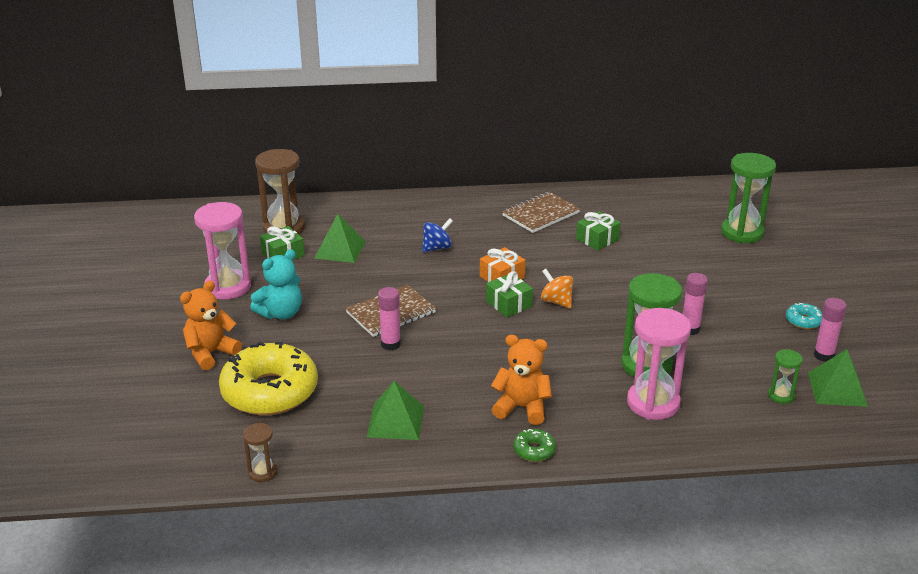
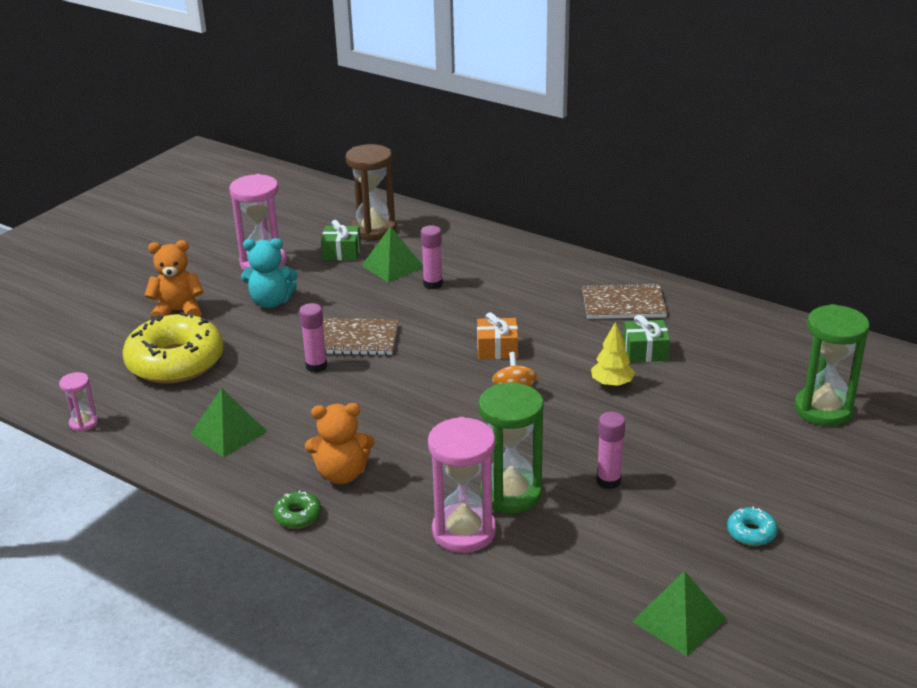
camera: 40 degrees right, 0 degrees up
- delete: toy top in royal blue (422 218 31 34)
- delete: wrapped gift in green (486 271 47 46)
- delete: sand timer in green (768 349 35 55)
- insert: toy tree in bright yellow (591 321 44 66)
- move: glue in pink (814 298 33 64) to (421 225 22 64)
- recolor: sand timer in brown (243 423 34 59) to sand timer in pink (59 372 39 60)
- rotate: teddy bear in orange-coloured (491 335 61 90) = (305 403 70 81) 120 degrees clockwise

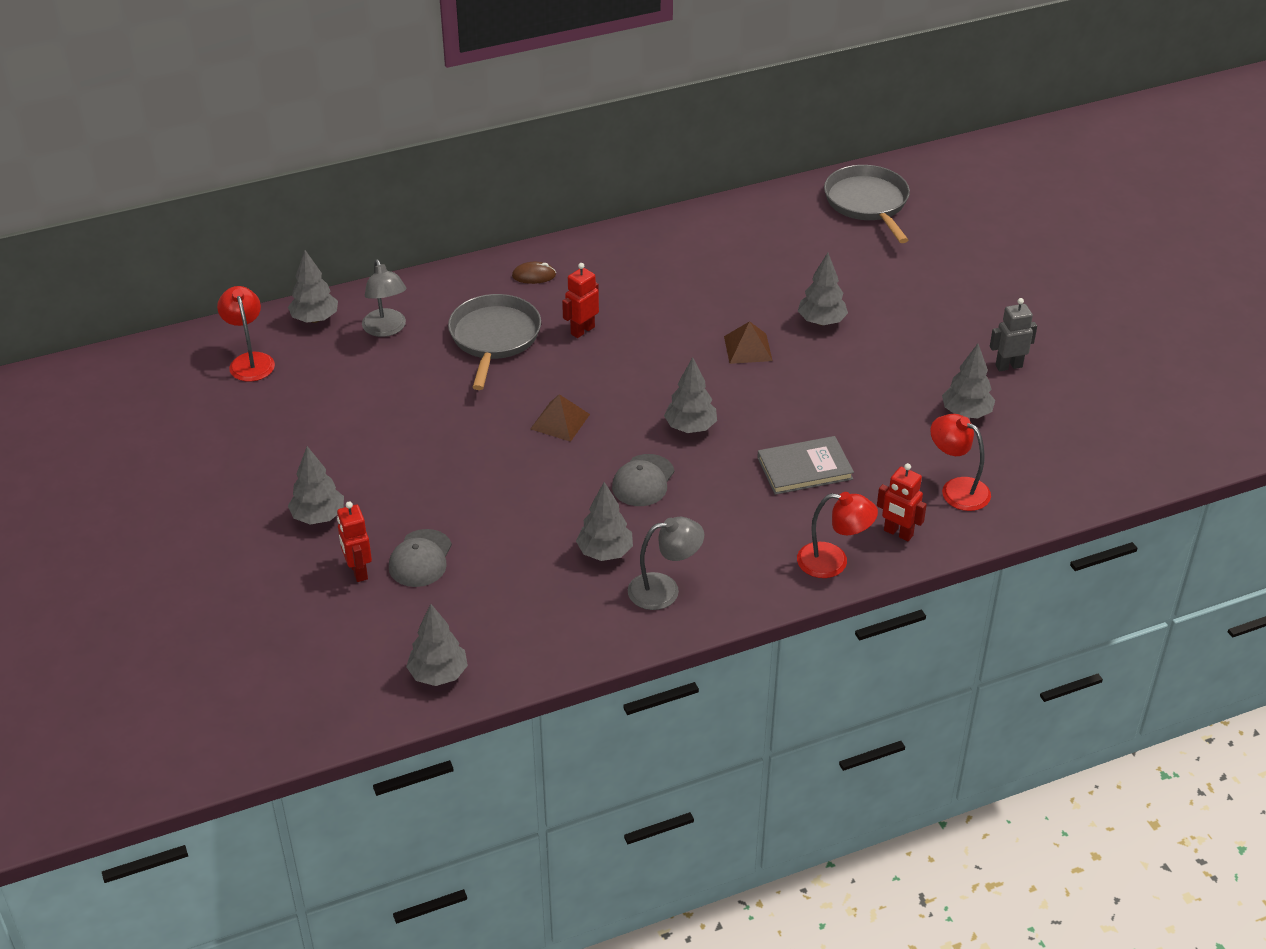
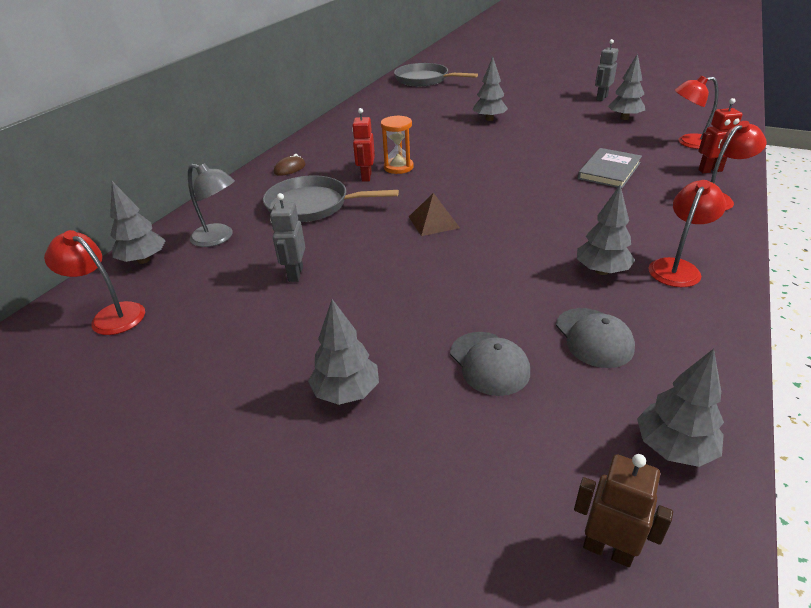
camera: 40 degrees left, 5 degrees down
- delete: robot figure in crimson (337 502 35 80)
- delete: toy tree in ash-grey (664 357 53 76)
- delete: pyramid in brown (724 321 49 43)
- insert: robot figure in ash-grey (270 193 35 89)
- insert: sand timer in orange-coloured (381 115 33 59)
- insert: robot figure in brown (574 454 99 113)
- move: peaked cap in ash-grey (612 454 63 52) to (556 308 79 60)
- recolor: desk lamp in ash-grey (628 517 76 93) to desk lamp in crimson (648 180 78 107)
- rotate: frying pan in ash-grey (448 294 93 96) = (263 175 136 47) 45 degrees counterclockwise

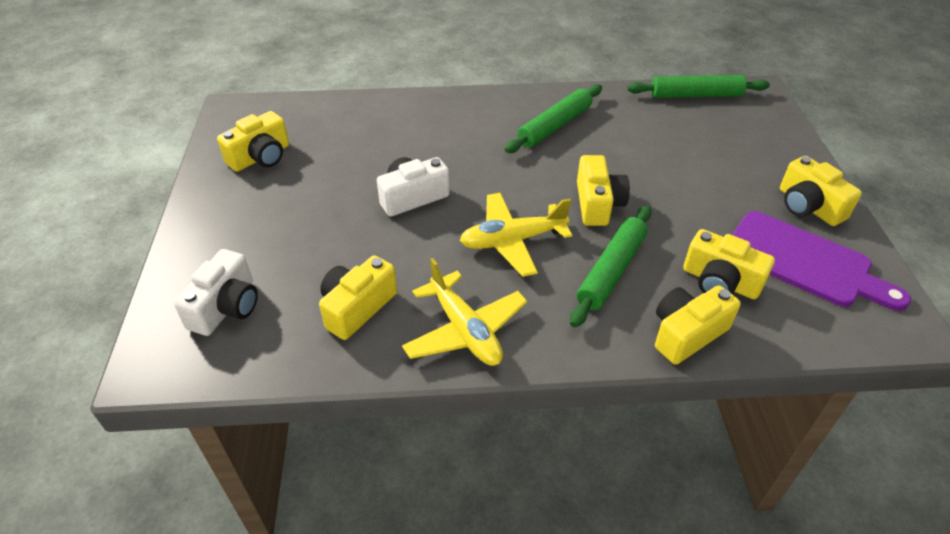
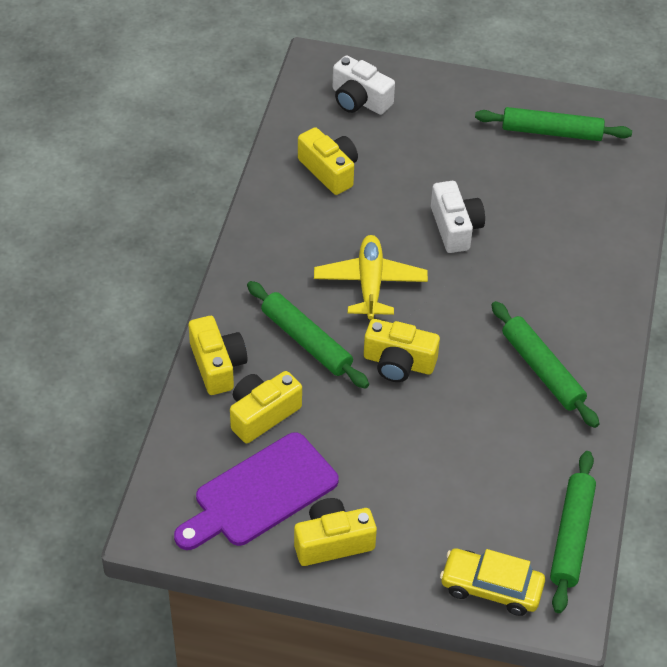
camera: 105 degrees right, 5 degrees up
- delete: toy plane in bright yellow (402 258 125 108)
- insert: car in bright yellow (440 549 105 67)
- replace: photo camera in bright yellow (217 111 72 61) to dough roller in green (475 107 157 34)

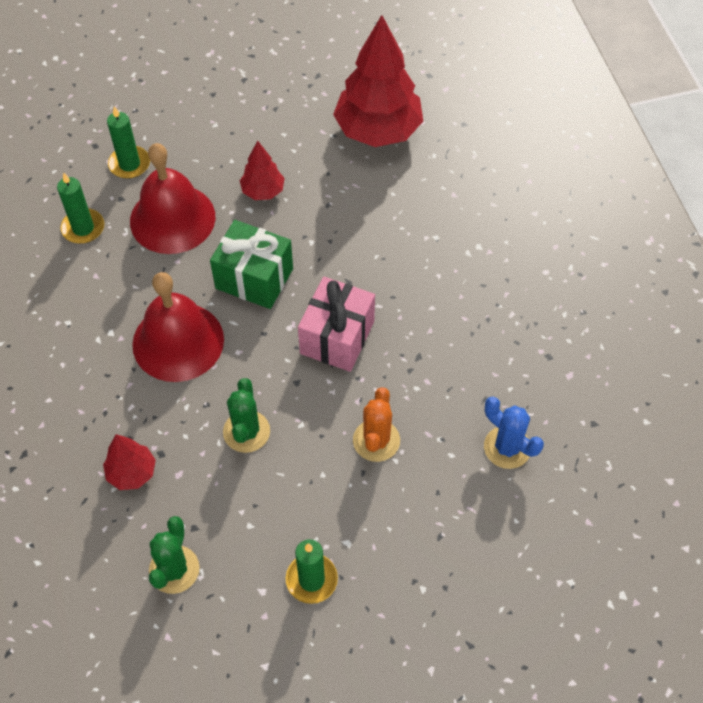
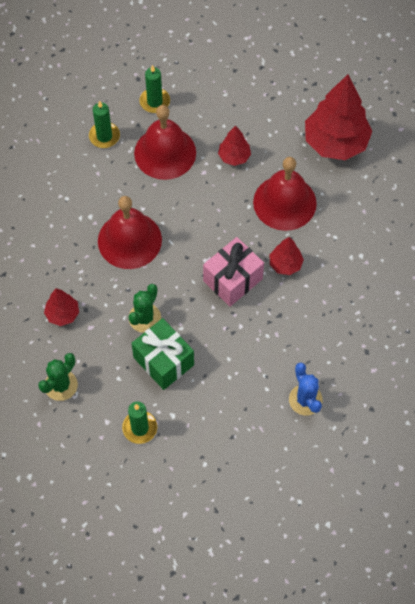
camera: 25 degrees right, 5 degrees up
- delete: saguaro cactus in orange-coloured (353 387 47 75)
- insert: bell in crimson (253 157 64 74)
- insert: toy tree in crimson (269 237 35 38)
- move: wrapped gift in green (210 220 83 89) to (131 318 63 72)

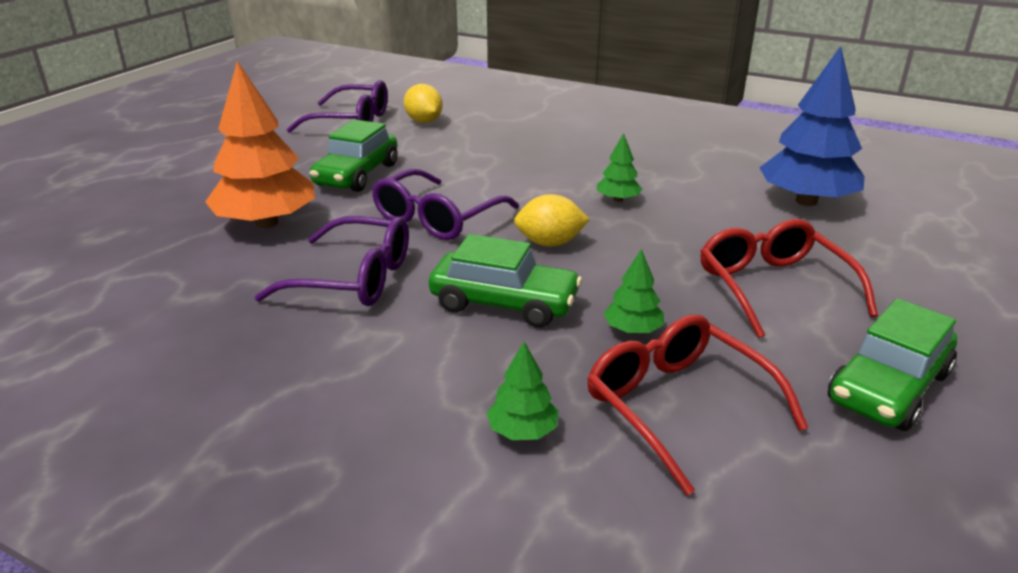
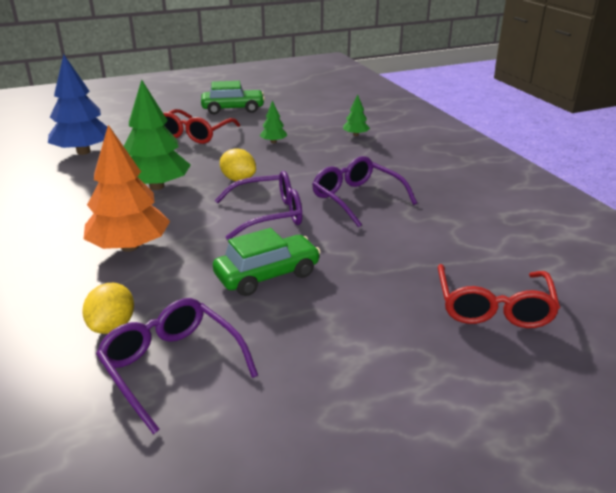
camera: 140 degrees left, 0 degrees up
- delete: car in green (429 234 153 94)
- move: toy tree in orange-coloured (205 61 110 167) to (84 125 86 127)
- move: spectacles in crimson (587 314 221 181) to (438 264 122 64)
- resize: toy tree in green (597 133 45 69) = (124 79 67 111) x2.18

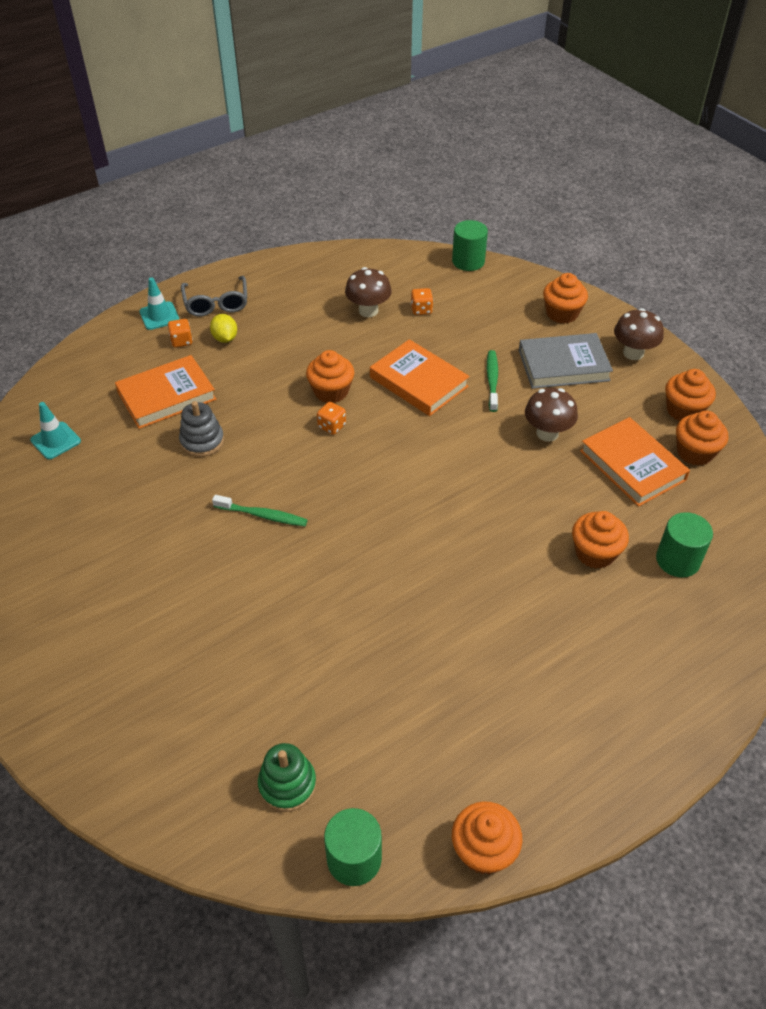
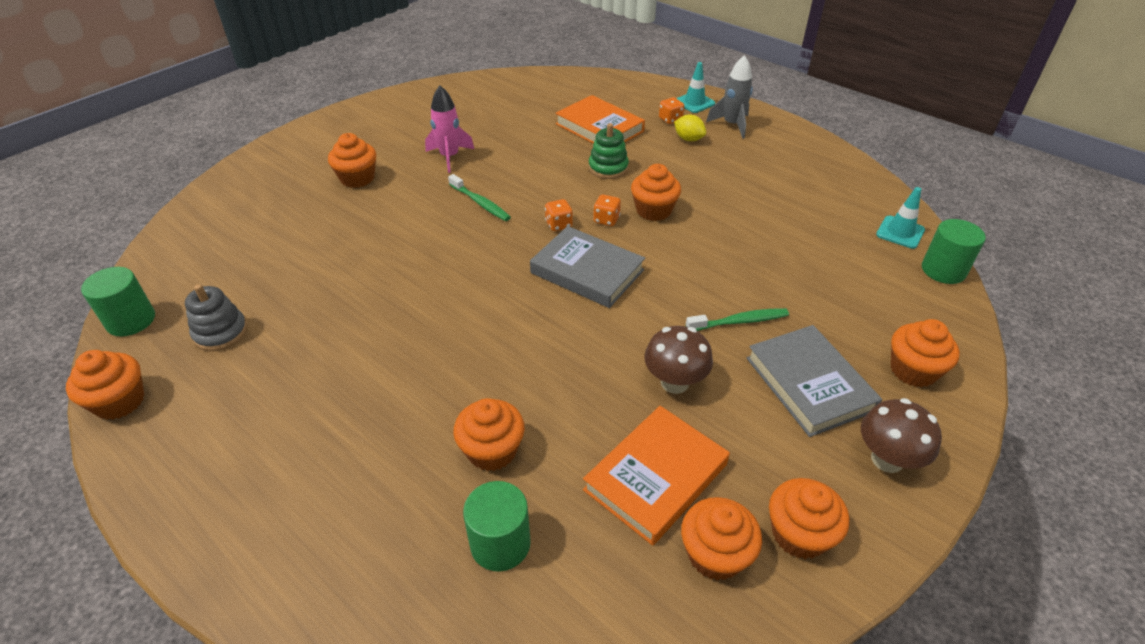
camera: 75 degrees right, 5 degrees down
- delete: fungus in brown (345 267 47 50)
- delete: book in orange-coloured (370 339 100 77)
- insert: muffin in orange-coloured (328 133 48 55)
- insert: rocket in pink (425 85 49 88)
- insert: book in ash-grey (530 226 115 82)
- move: road cone in turquoise (30 402 51 57) to (876 187 49 62)
- move: stacking toy in ash-grey (179 401 45 56) to (185 284 62 67)
- move: stacking toy in green (258 743 58 69) to (589 123 40 56)
- move: dice in orange-coloured (411 288 22 27) to (545 199 28 32)
- replace: spectacles in ash-grey (181 276 66 40) to rocket in ash-grey (706 55 47 84)
- rotate: lemon in bright yellow (210 314 27 29) = (674 115 32 26) 75 degrees clockwise
- rotate: dental brush in green (212 495 96 31) = (448 174 63 47) 45 degrees counterclockwise

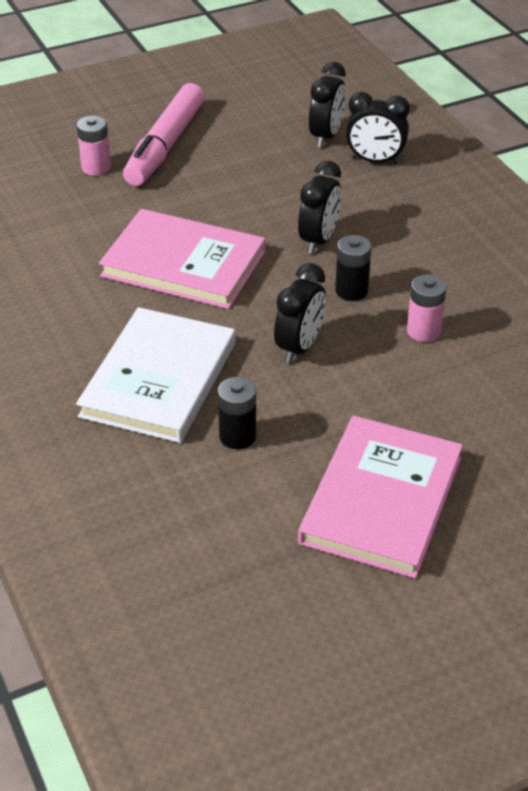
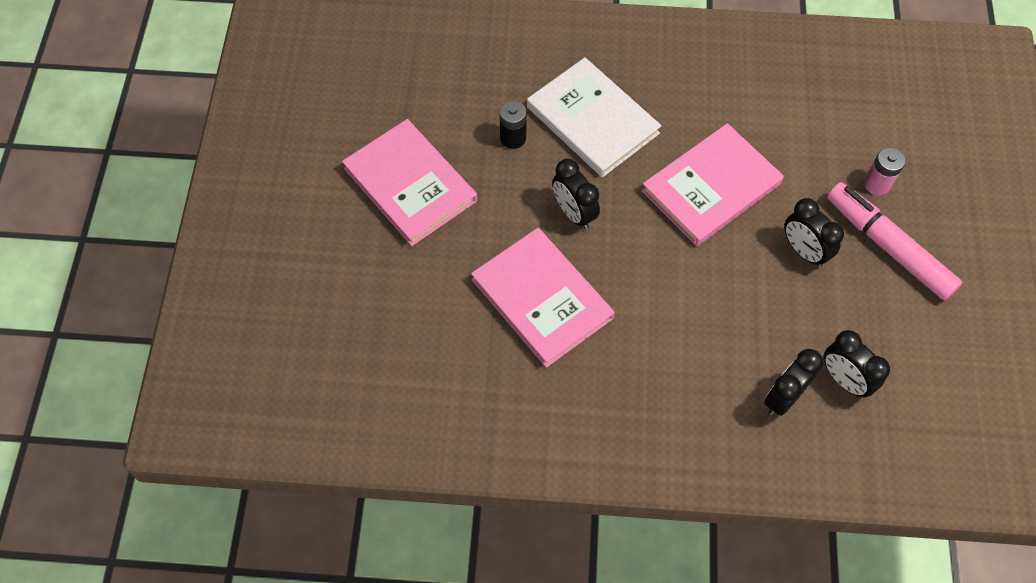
camera: 120 degrees right, 20 degrees up
- delete: battery in ebony (335 235 37 66)
- move: bedside clock in ebony (298 161 43 93) to (784 198 60 69)
- replace: battery in pink (407 274 40 68) to book in pink (471 228 144 140)

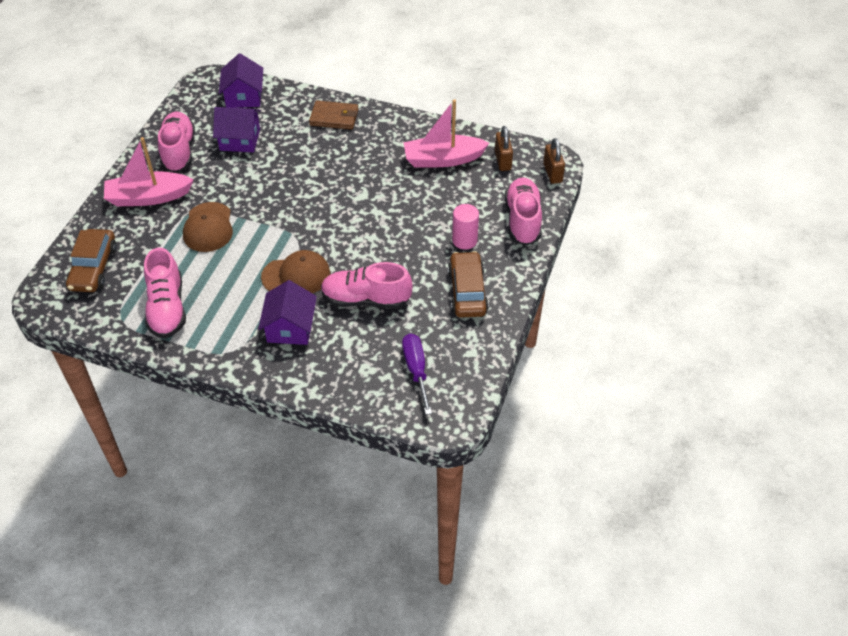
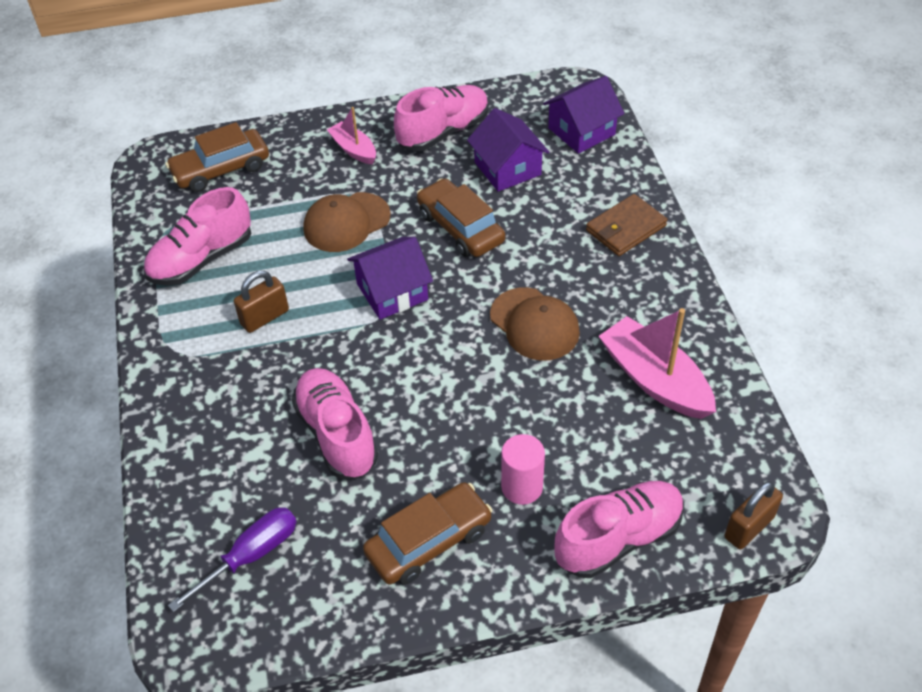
camera: 60 degrees right, 0 degrees up
- insert: car in brown (417 178 88 79)
- move: toy house in violet (258 280 59 65) to (347 237 86 83)
- move: peaked cap in brown (261 250 70 43) to (490 287 90 74)
- move: padlock in brown (495 126 18 45) to (234 271 55 62)
- rotate: billfold in brown (309 100 49 30) = (586 194 81 62) 75 degrees clockwise
- resize: boat in pink (104 137 90 70) = (327 107 49 58) x0.57

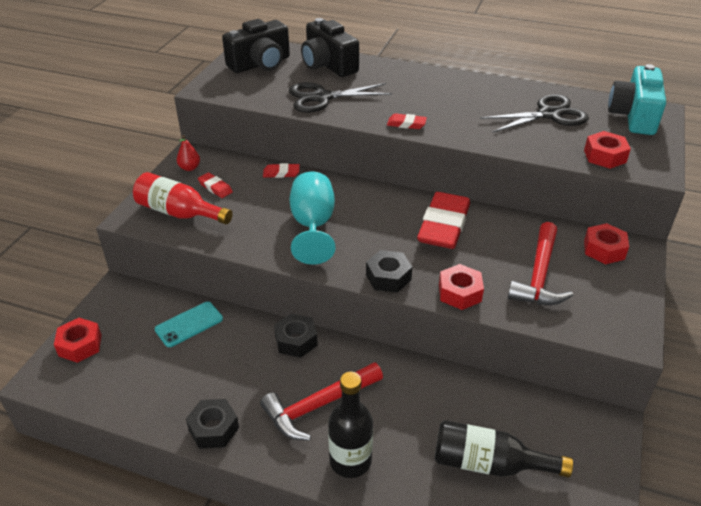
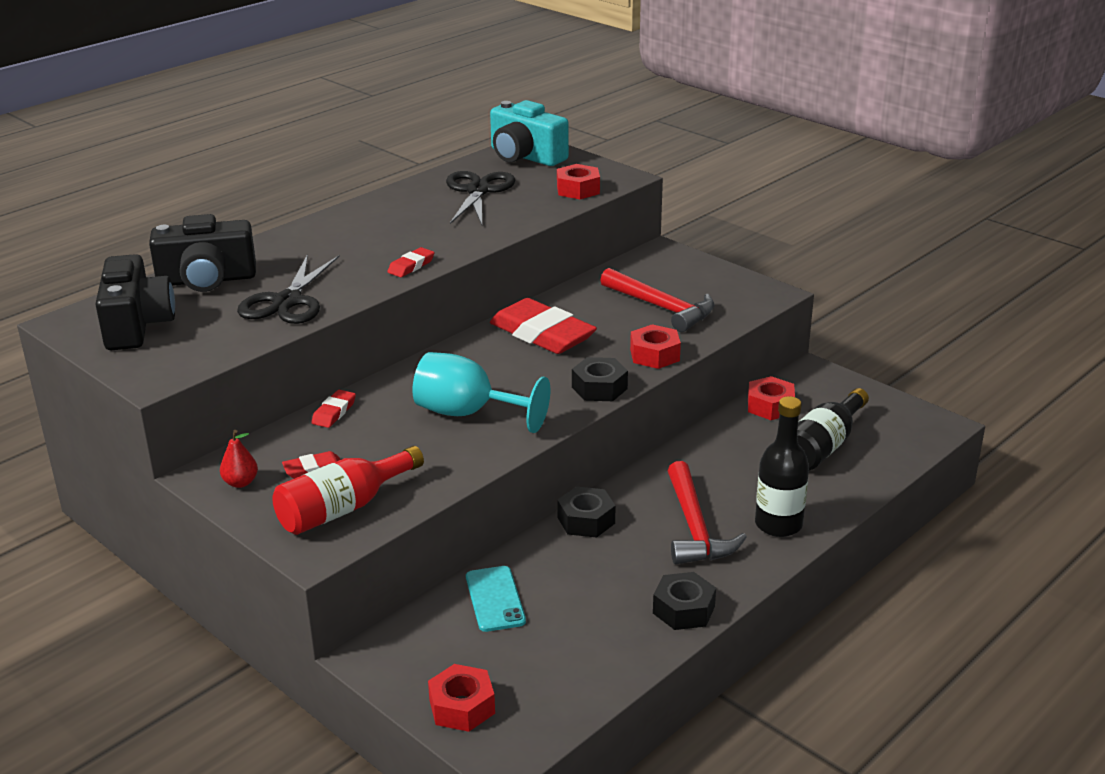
camera: 65 degrees left, 10 degrees down
- move: hex nut in crimson (584 223 45 41) to (748 376 47 44)

